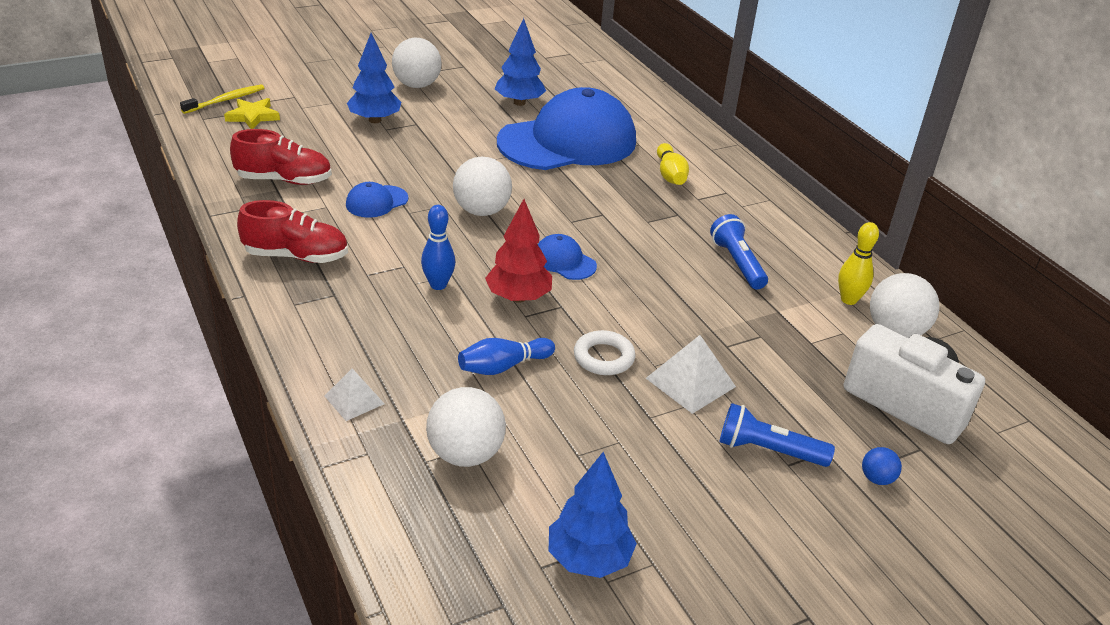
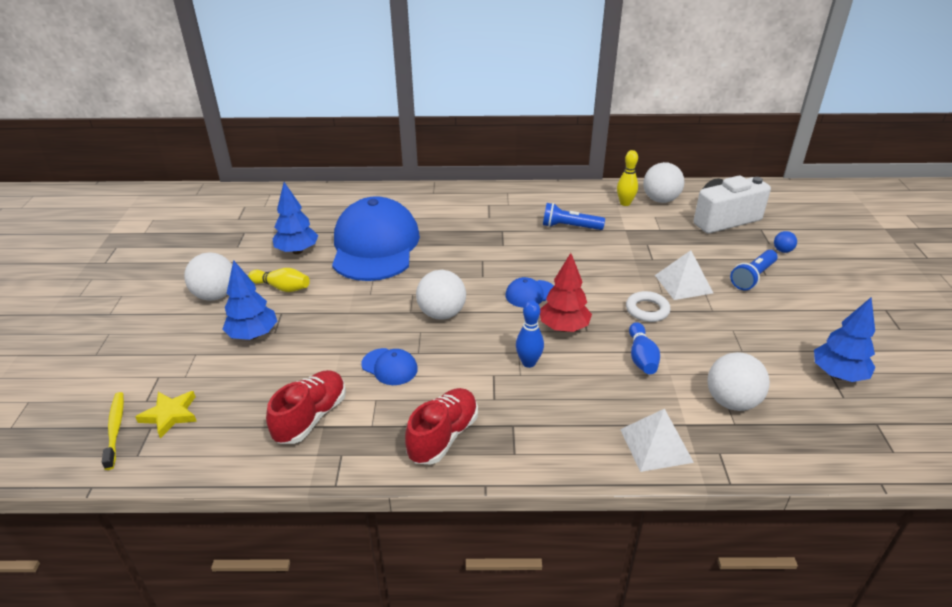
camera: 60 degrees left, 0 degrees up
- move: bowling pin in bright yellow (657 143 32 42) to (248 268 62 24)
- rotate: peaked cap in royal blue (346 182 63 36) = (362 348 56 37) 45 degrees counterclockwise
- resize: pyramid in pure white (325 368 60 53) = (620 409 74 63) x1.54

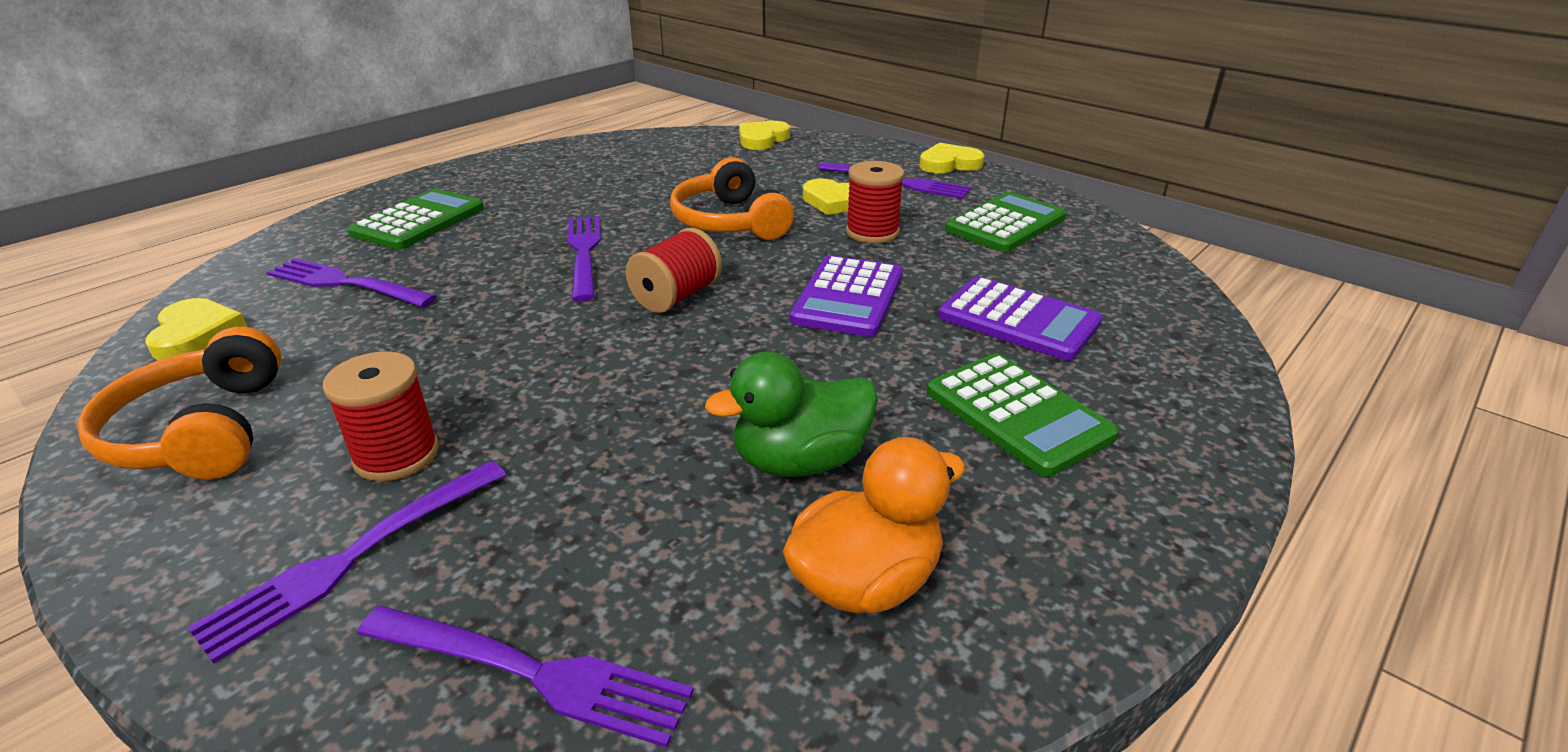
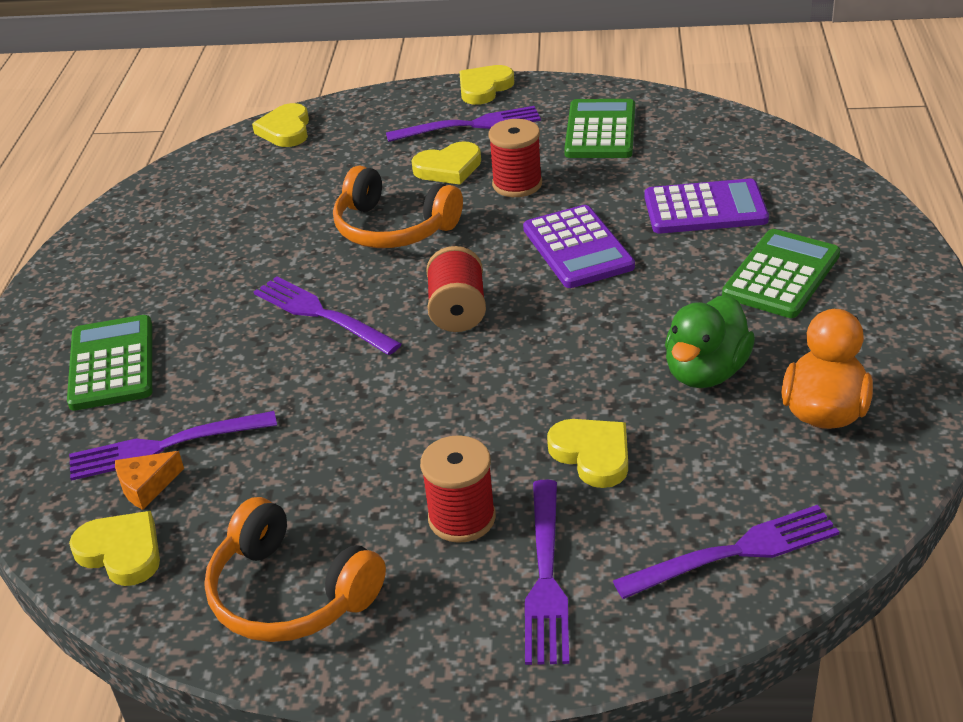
camera: 35 degrees left, 5 degrees up
- insert: piece of cheese in orange-coloured (115 451 69 59)
- insert: heart shape in bright yellow (547 419 81 69)
- rotate: adding machine in green (927 353 192 124) = (722 229 118 89) 75 degrees counterclockwise

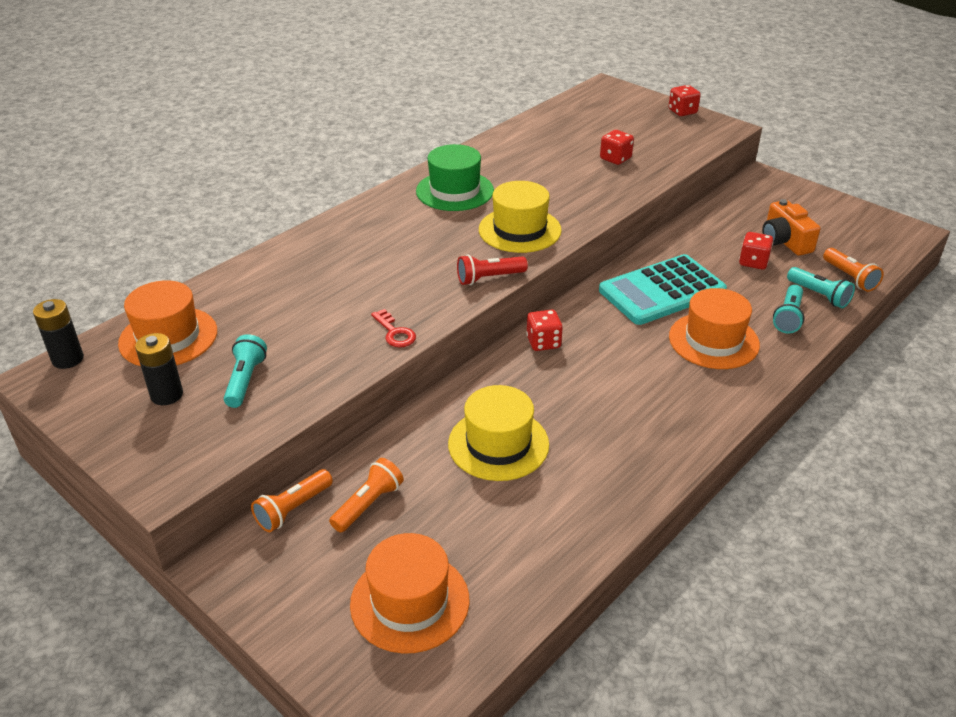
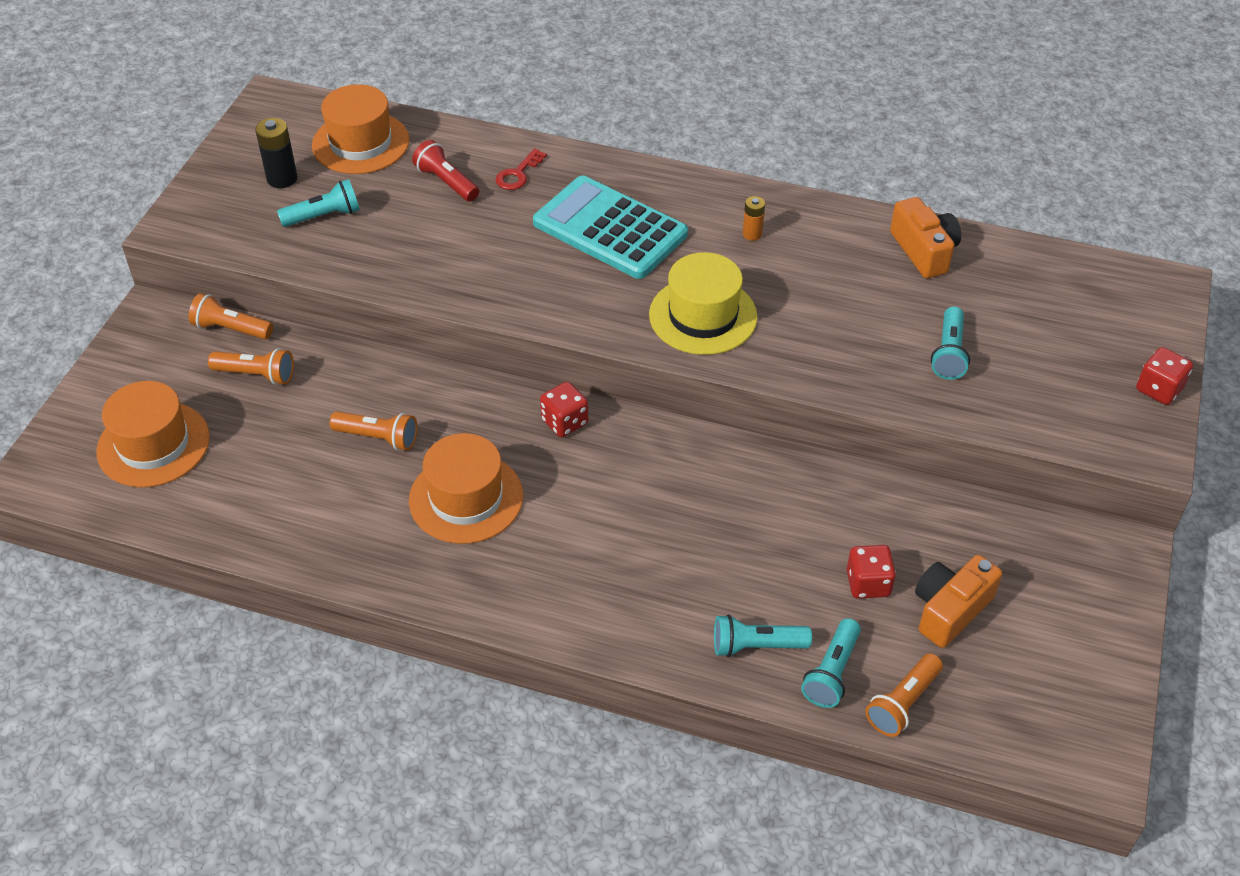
camera: 65 degrees right, 10 degrees up
- delete: battery in ebony (33 299 51 70)
- insert: photo camera in orange-coloured (890 197 71 81)
- move: latchkey in crimson (371 309 45 38) to (495 148 52 42)
- move: flashlight in crimson (457 255 71 30) to (412 140 67 62)
- move: adding machine in turquoise (599 254 128 71) to (533 175 155 104)
- move: hat in orange-coloured (669 288 91 81) to (409 433 114 111)
- replace: hat in green (416 144 78 67) to battery in orange-coloured (743 196 22 45)
- replace: hat in bright yellow (448 385 101 96) to flashlight in orange-coloured (329 411 88 40)
- replace: dice in crimson (600 130 34 35) to flashlight in turquoise (931 306 39 74)

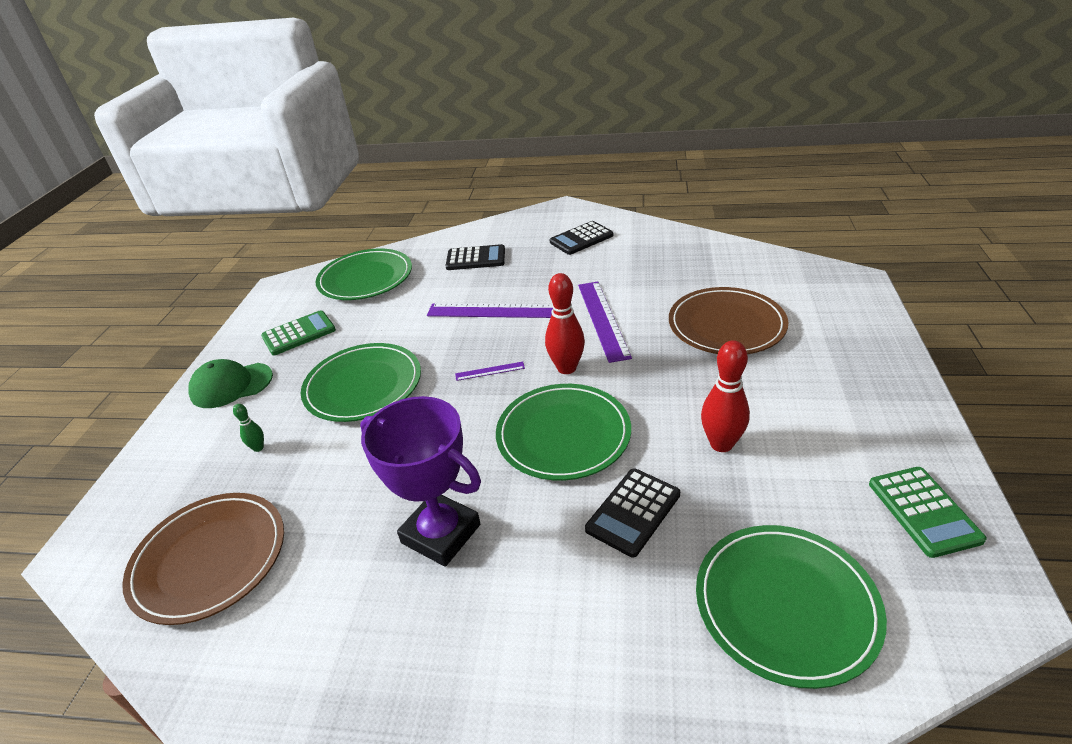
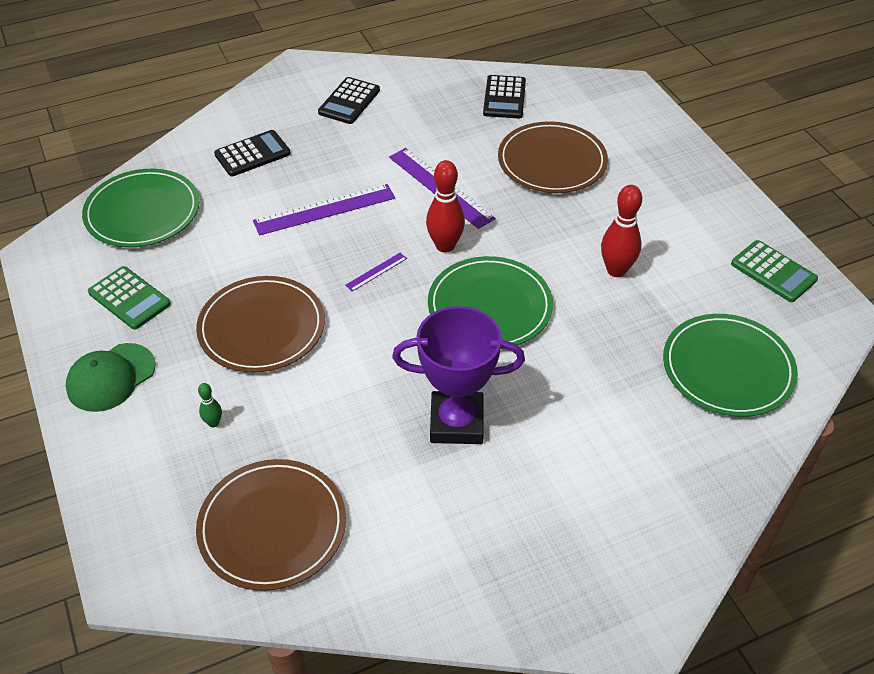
camera: 35 degrees left, 10 degrees up
- move: adding machine in ebony (585 468 95 89) to (483 75 43 44)
- recolor: dinner plate in green (301 343 120 79) to dinner plate in brown (196 276 129 97)
- rotate: adding machine in green (261 310 75 45) = (88 266 83 64) 105 degrees clockwise

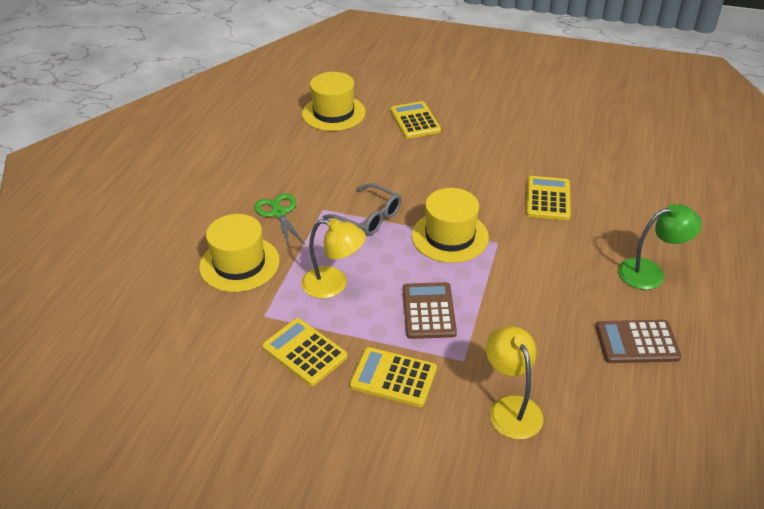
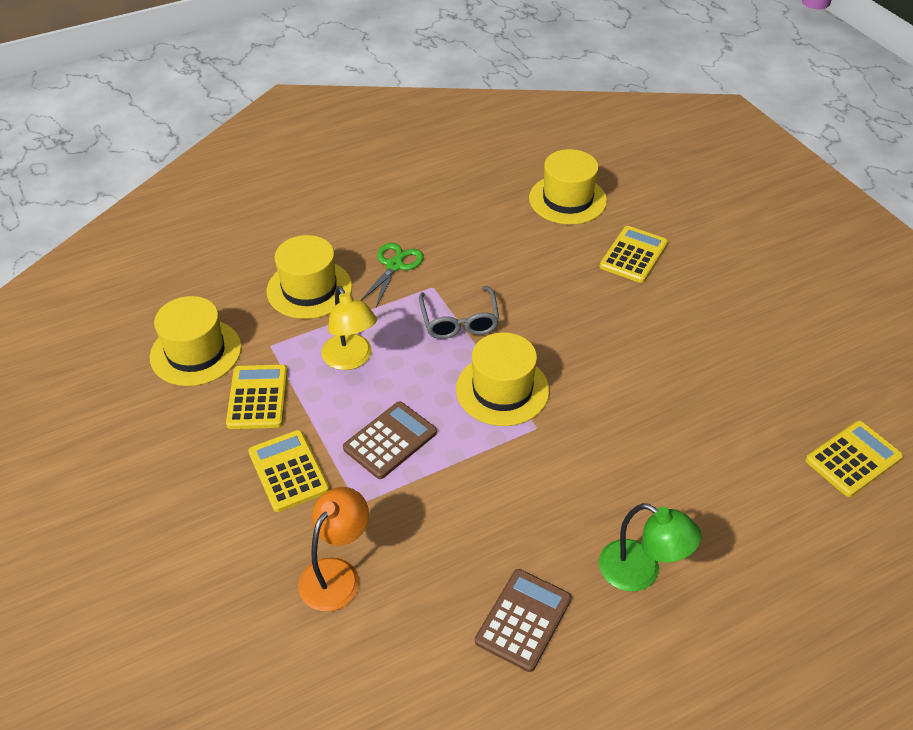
camera: 45 degrees right, 5 degrees up
- insert: hat in bright yellow (150 296 91 90)
- move: adding machine in bright yellow (526 176 45 44) to (806 421 97 76)
- recolor: desk lamp in bright yellow (486 326 57 114) to desk lamp in orange-coloured (298 487 71 125)
- rotate: adding machine in brown (596 320 86 43) = (475 569 96 103) 75 degrees clockwise

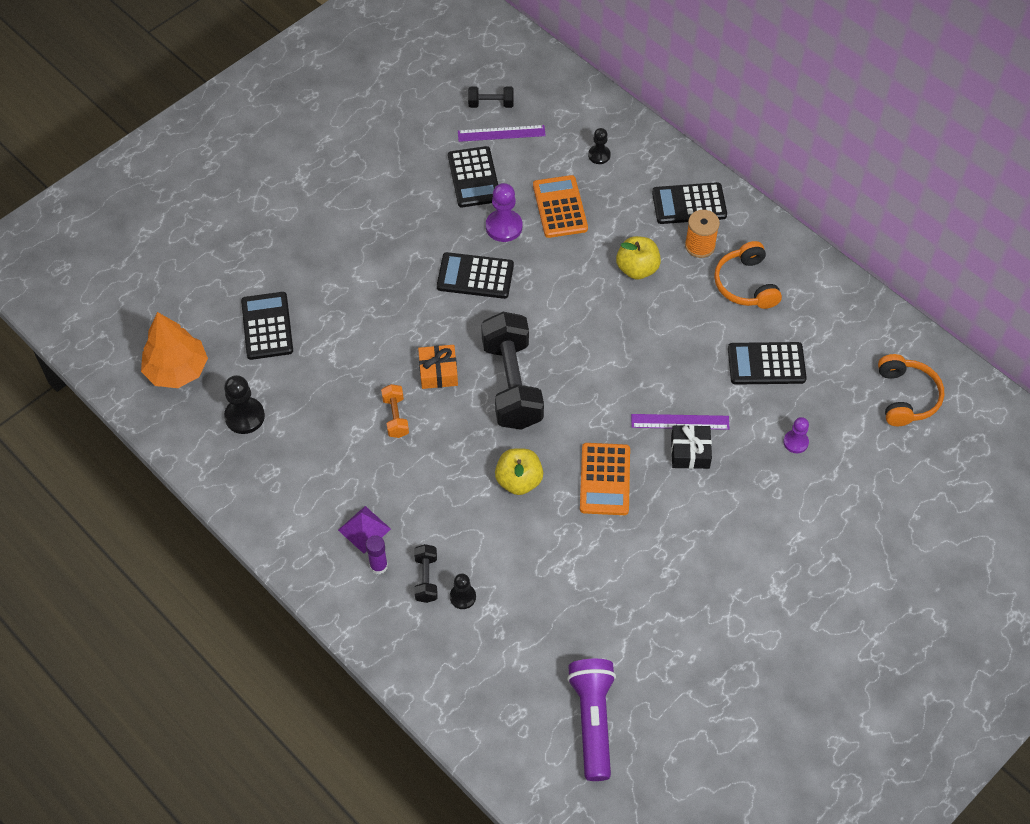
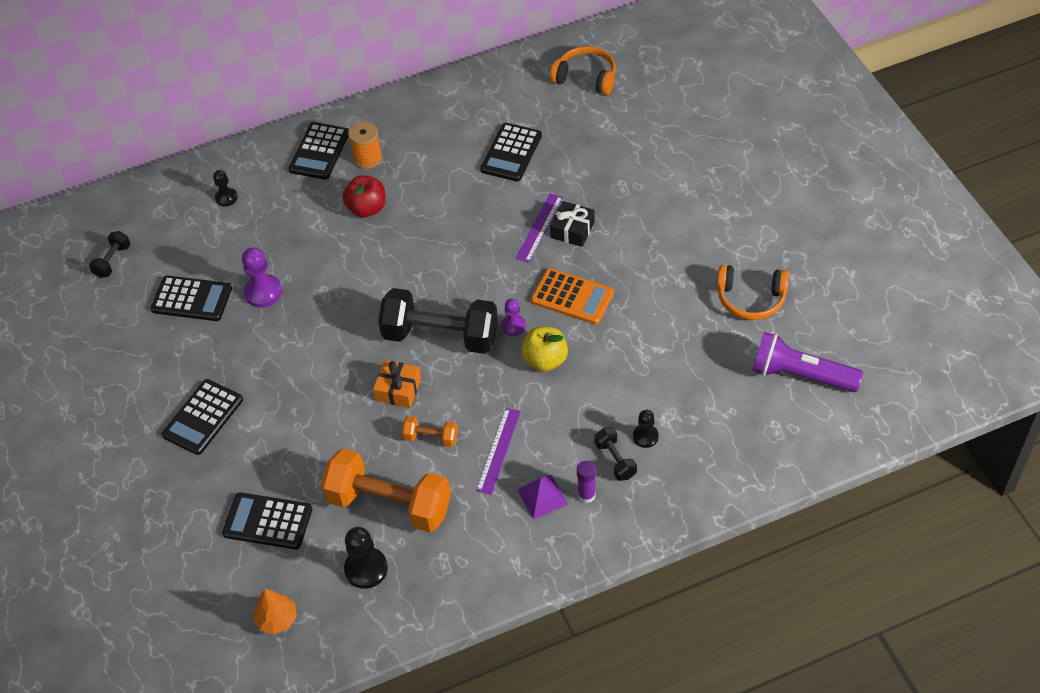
camera: 65 degrees left, 5 degrees down
- delete: adding machine in orange-coloured (533 175 55 63)
- insert: free weight in orange-coloured (321 448 130 84)
- move: adding machine in ebony (437 252 77 47) to (162 379 81 76)
- move: measuring stick in violet (458 125 88 17) to (476 408 45 87)
- move: headphones in orange-coloured (714 241 68 68) to (717 265 72 55)
- move: chess pawn in violet (783 417 26 36) to (502 299 24 37)
- recolor: apple fruit in bright yellow (616 236 45 43) to apple fruit in crimson (343 176 43 41)
- rotate: free weight in ebony (414 544 24 59) = (594 427 43 54) 45 degrees clockwise
- resize: toy tree in orange-coloured (141 312 67 76) = (253 589 44 46) x0.58

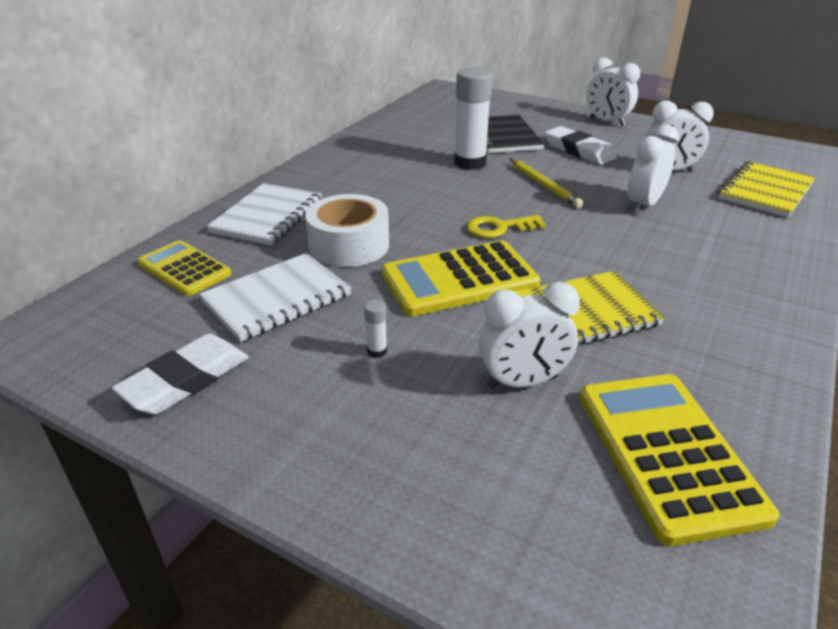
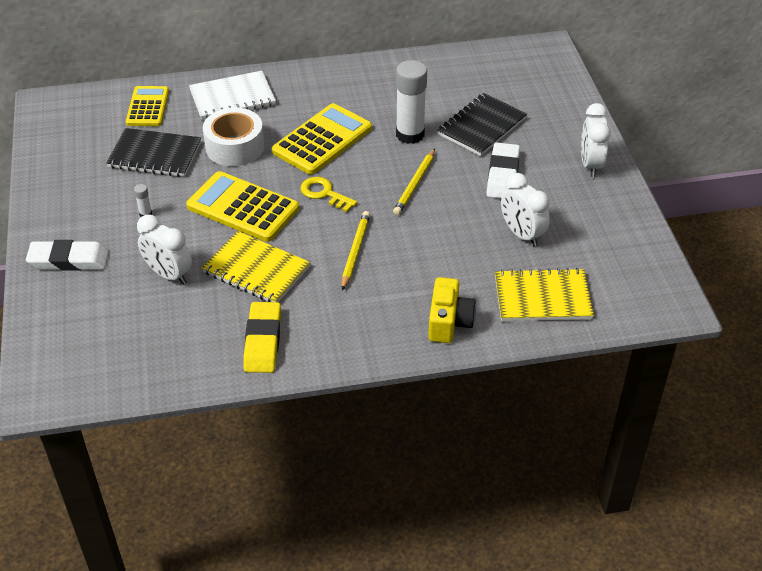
camera: 50 degrees right, 10 degrees up
- delete: bedside clock in pure white (628 125 51 89)
- insert: eraser in bright yellow (243 302 38 71)
- insert: pencil in bright yellow (342 211 28 79)
- insert: photo camera in bright yellow (428 277 48 66)
- move: eraser in pure white (112 334 137 81) to (26 240 83 31)
- move: adding machine in bright yellow (580 374 199 172) to (272 103 100 72)
- recolor: exercise book in pure white (199 253 152 89) to exercise book in ebony (106 128 95 49)

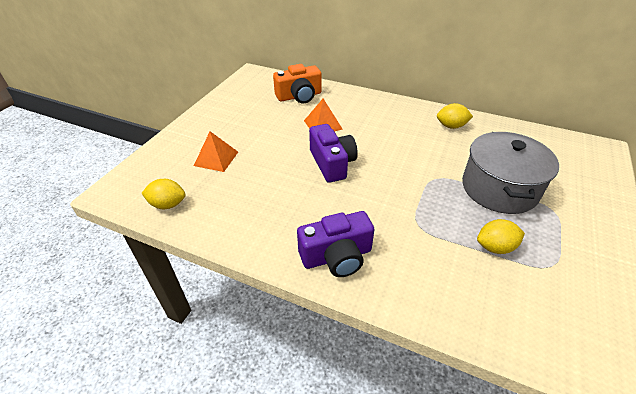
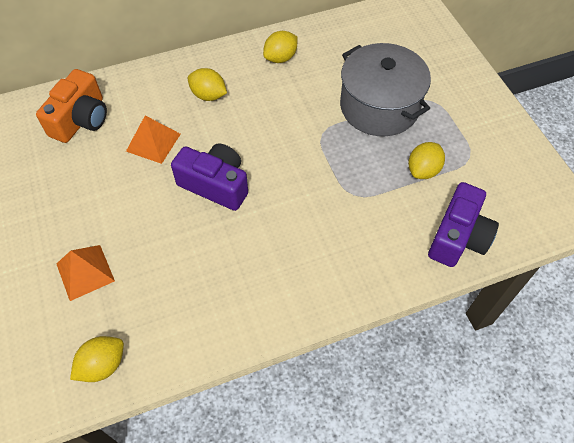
camera: 45 degrees left, 15 degrees up
- insert: lemon in bright yellow (188 68 39 33)
- move: photo camera in violet (297 211 77 66) to (428 182 71 85)

